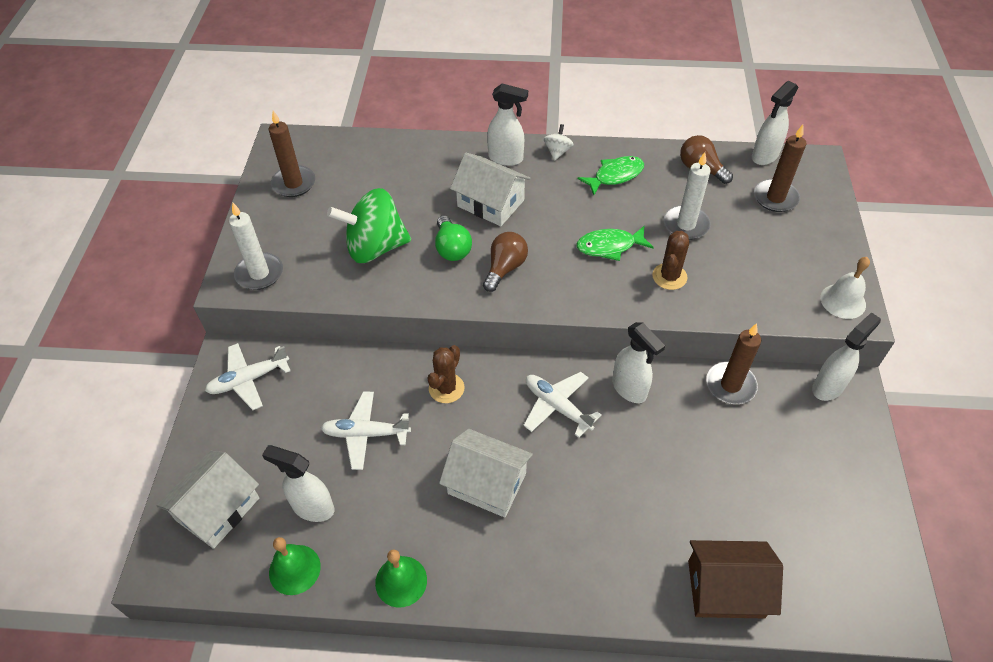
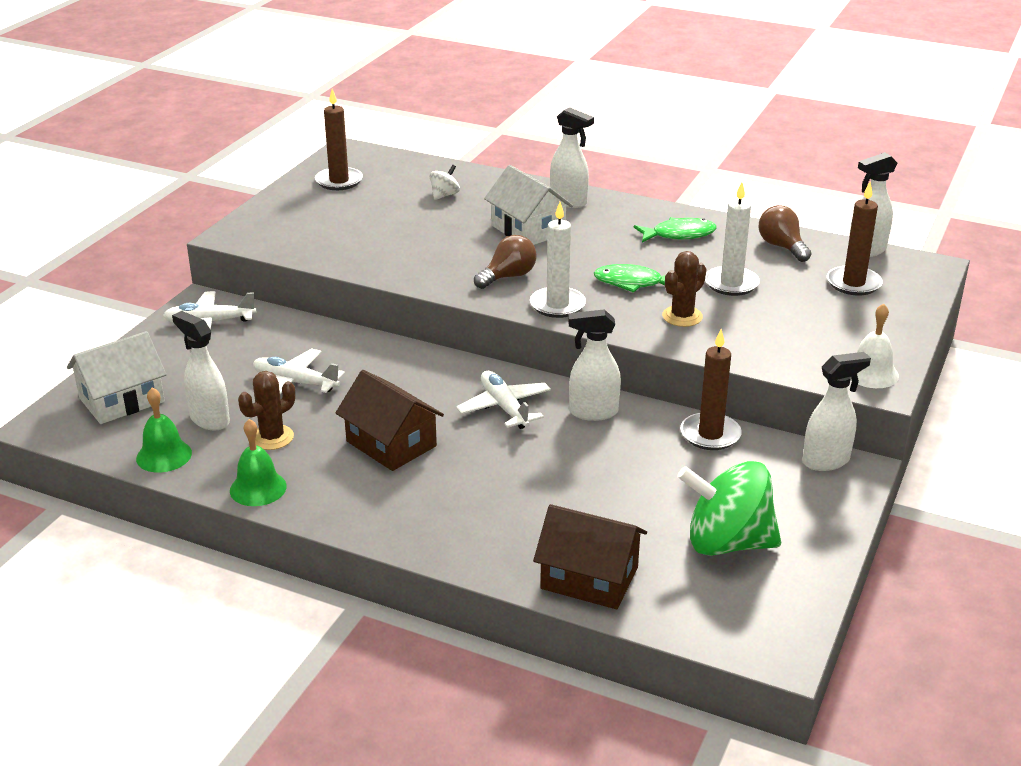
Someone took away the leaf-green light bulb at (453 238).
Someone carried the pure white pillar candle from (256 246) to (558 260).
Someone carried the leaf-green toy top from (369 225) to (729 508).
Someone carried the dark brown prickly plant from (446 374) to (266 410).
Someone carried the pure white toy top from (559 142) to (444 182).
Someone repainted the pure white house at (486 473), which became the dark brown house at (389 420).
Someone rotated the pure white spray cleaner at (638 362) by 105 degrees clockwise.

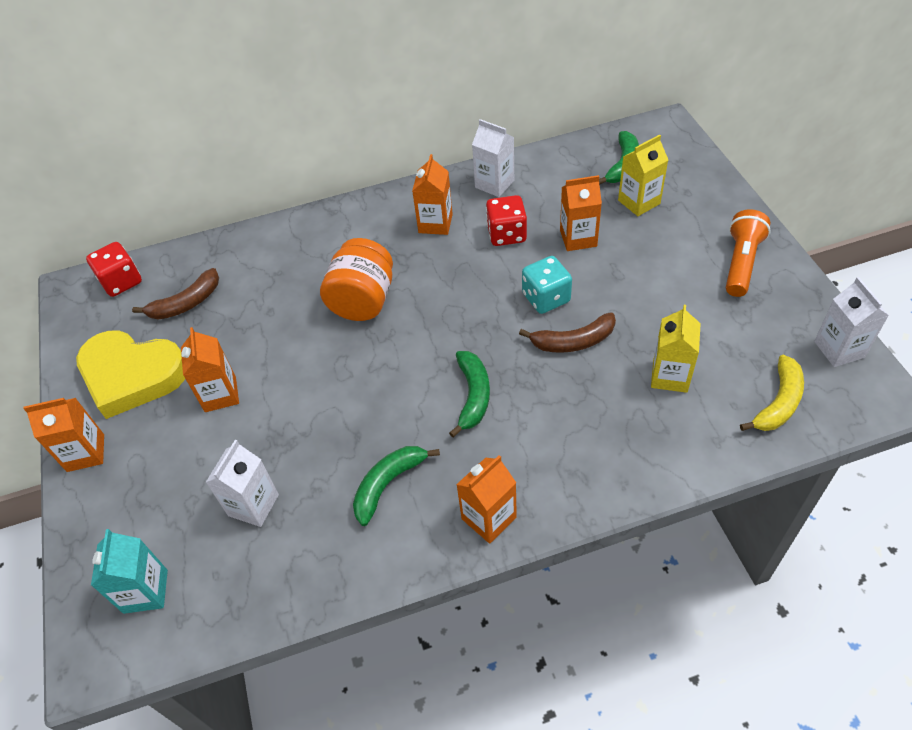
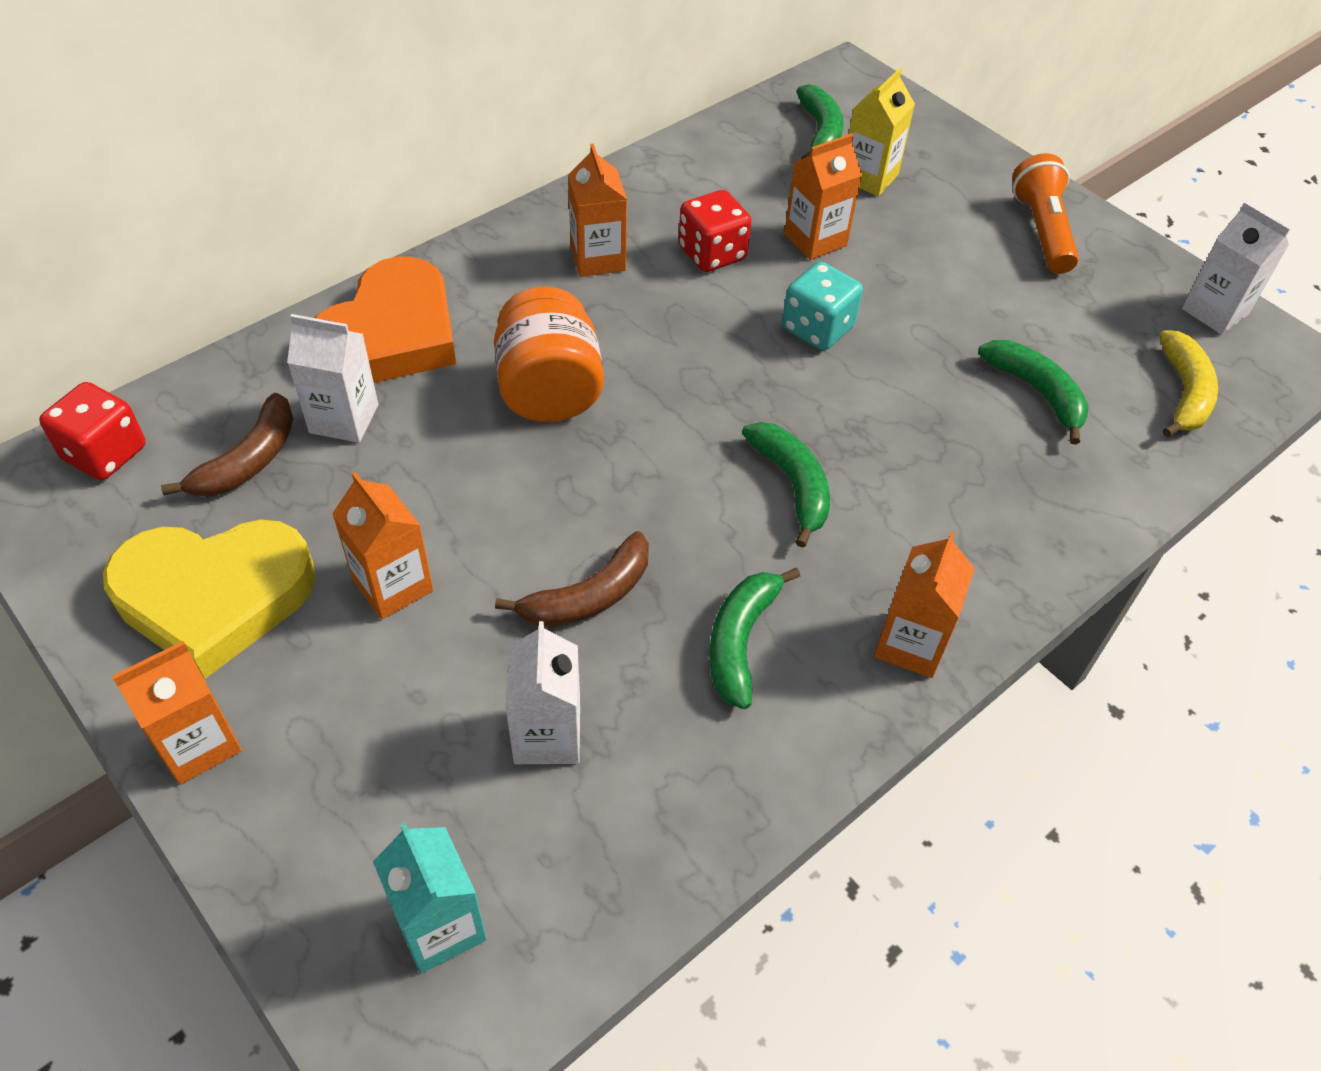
Someone put down the orange-coloured heart shape at (385 319).
Someone carried the pure white carton from (493 158) to (332 378).
Someone carried the dark brown toy banana from (567 332) to (572 579).
Someone swapped the golden carton at (676 349) for the leaf-green toy banana at (1033 392).

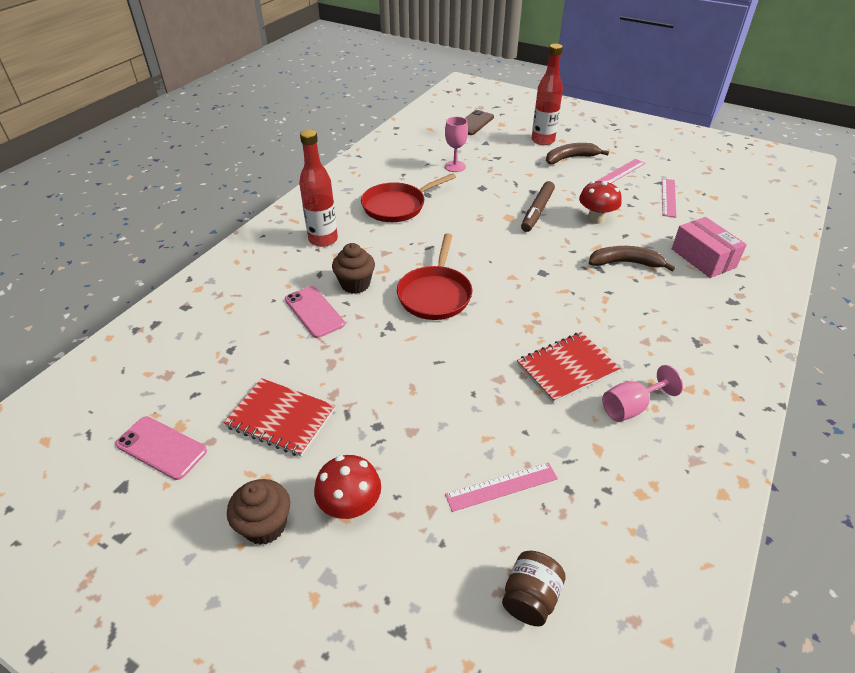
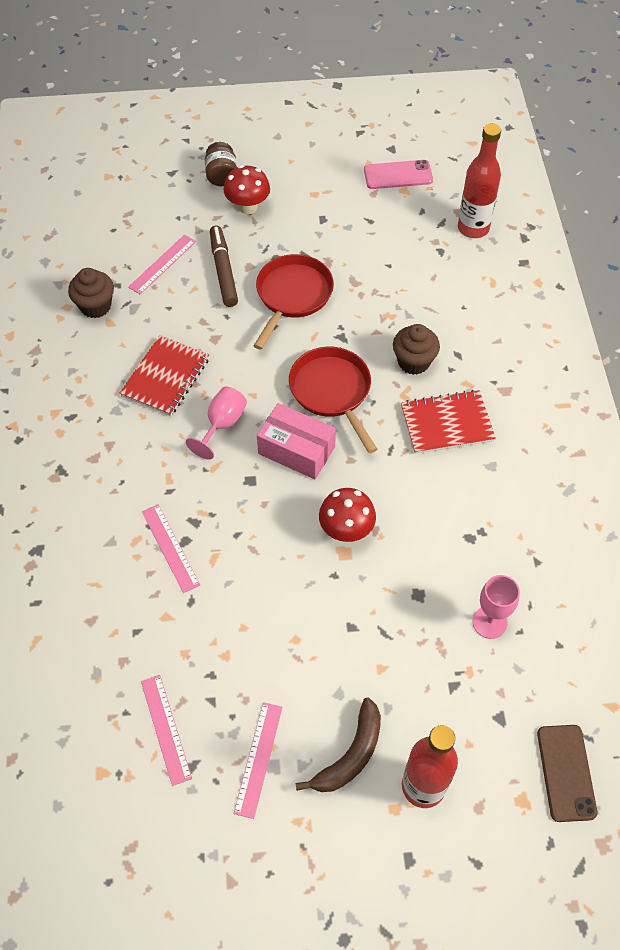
Someone took away the rosy phone at (315 312).
Someone carried the crimson notepad from (279 417) to (448 422).
Someone carried the dark brown fairy cake from (258 512) to (91 293).
Someone carried the crimson bottle from (318 188) to (479 180).
Someone carried the crimson skillet from (408 197) to (294 302).
Someone carried the dark brown jar from (534 588) to (221 164).
Someone carried the dark brown marker from (538 206) to (224 266).
Someone carried the crimson toadstool from (600 202) to (347 515).
Someone carried the rosy chalice from (642 393) to (216 422).
Someone carried the rosy box from (709 247) to (296 441).
Someone swapped the dark brown toy banana at (632 259) for the rosy ruler at (171 548).

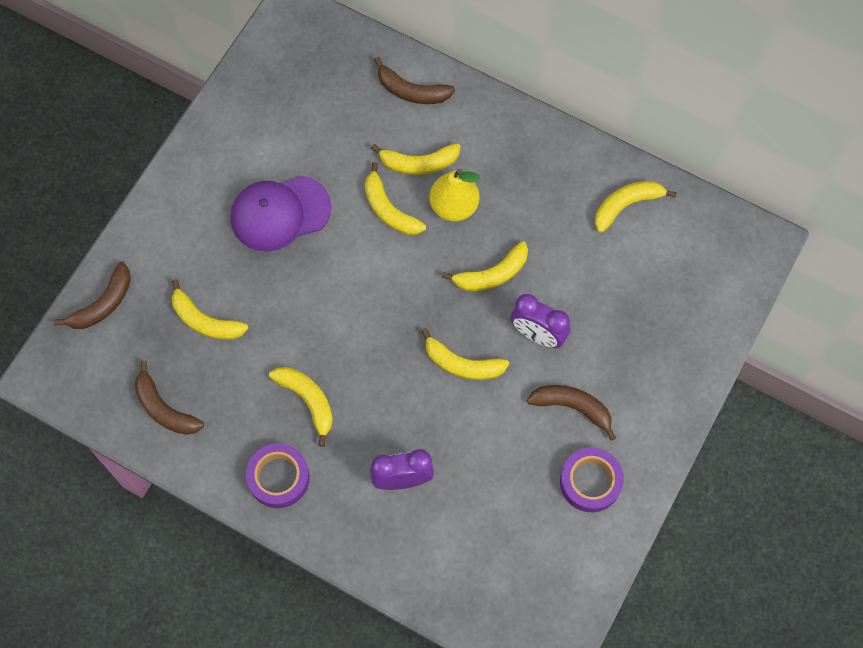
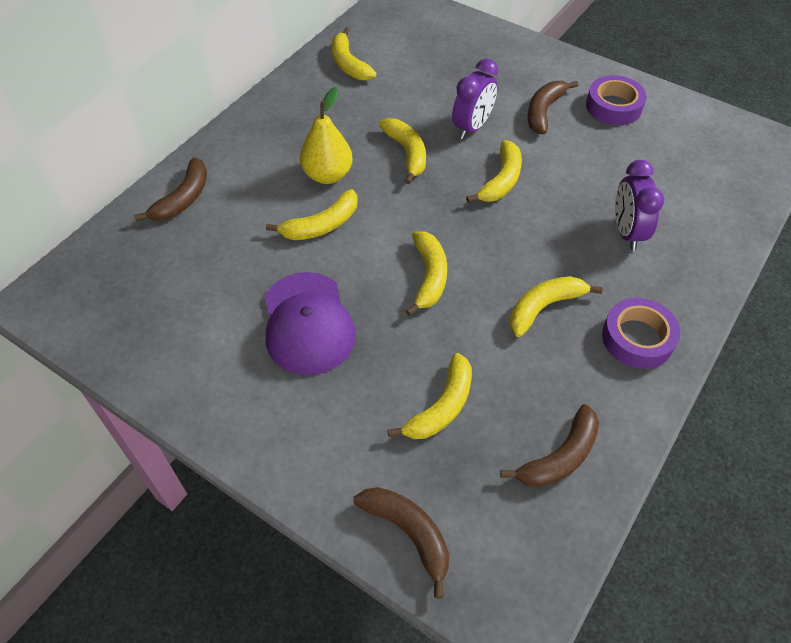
Someone carried the golden toy banana from (415 159) to (426 273).

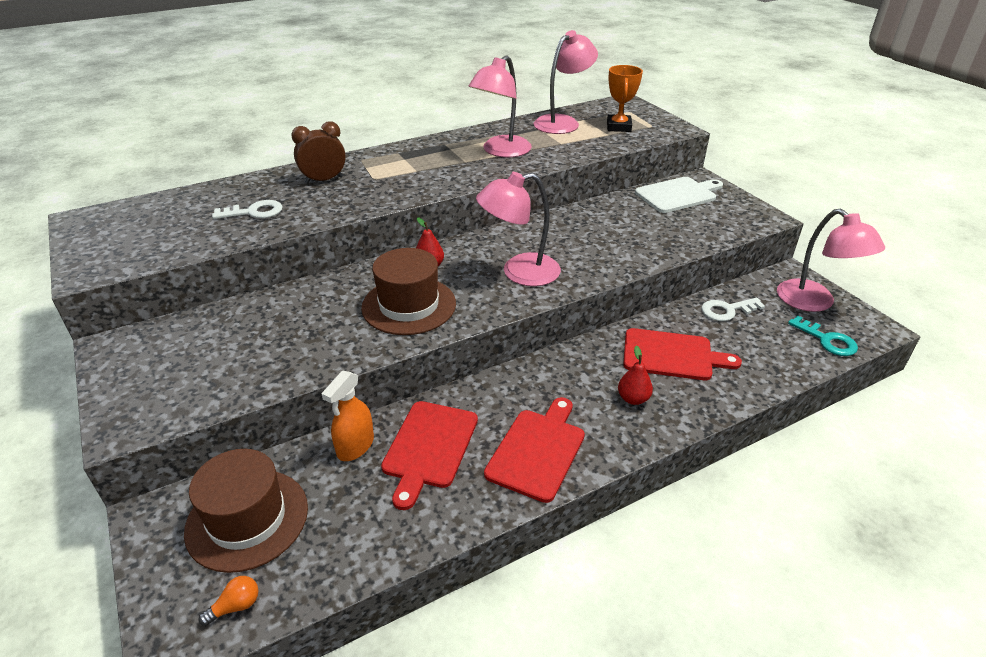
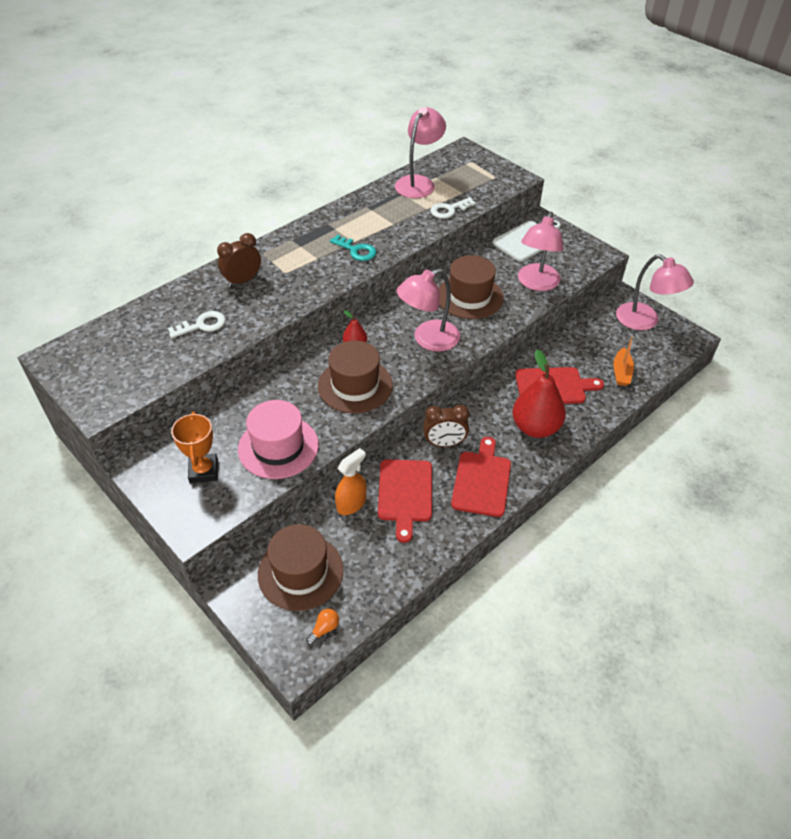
Someone put down the rosy tall hat at (278 439).
Someone put down the dark brown clock at (446 426).
Someone put down the dark brown tall hat at (471 287).
Someone put down the orange-coloured toy boat at (624 361).
Someone carried the rosy reading lamp from (500 106) to (541 251).
Someone carried the orange-coloured award cup from (625 98) to (194 448).
Someone carried the pure white door key from (733 309) to (453 208).
Someone carried the turquoise door key from (823 336) to (353 248).
Someone rotated the orange-coloured spray cleaner at (348 415) by 150 degrees counterclockwise.
Someone scaled the crimson pear at (635 375) by 2.06.

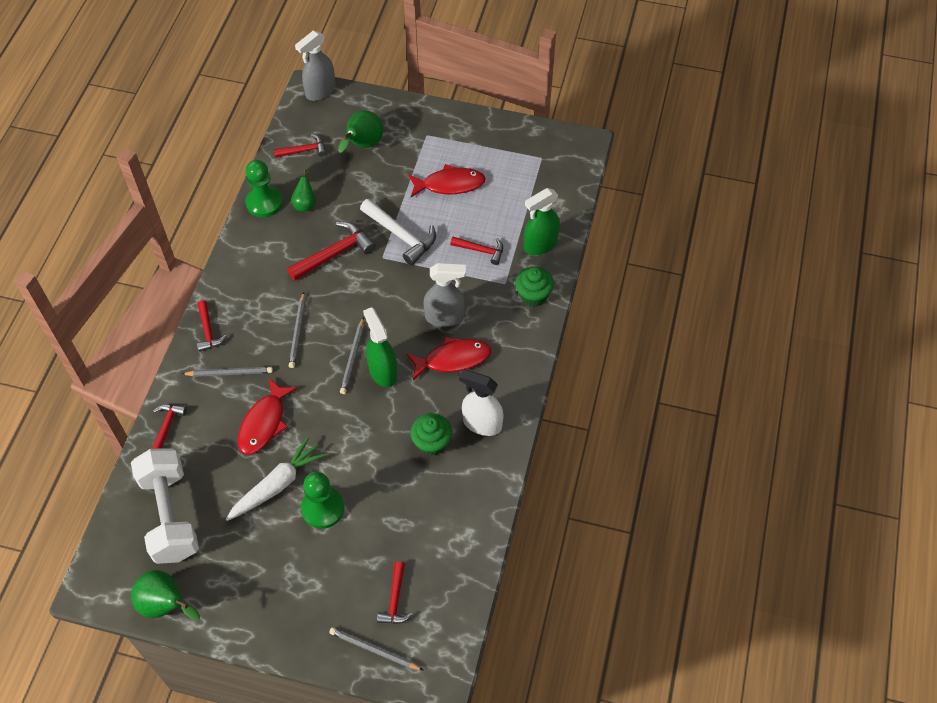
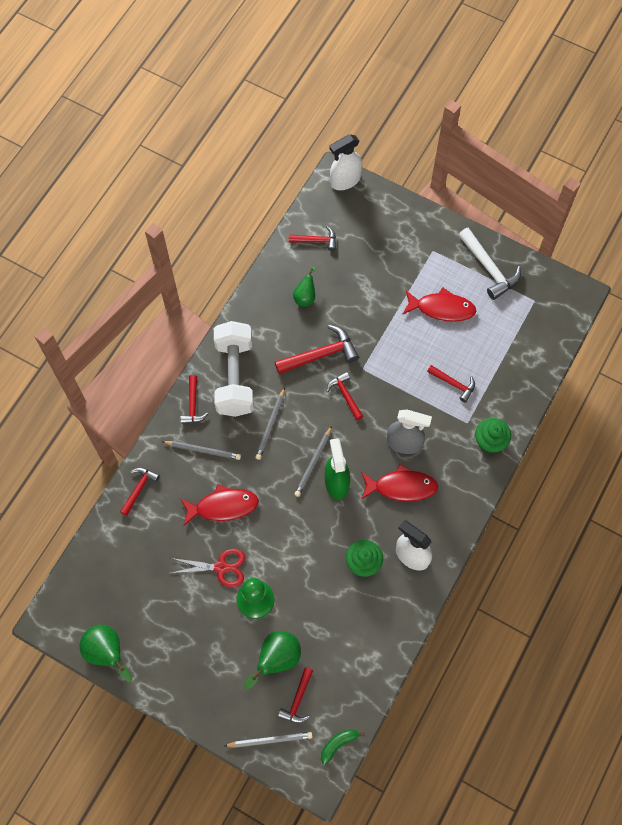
Someone took away the leaf-green pawn at (264 188).
Someone took away the leaf-green spray cleaner at (542 221).
Someone put down the leaf-green toy banana at (343 747).
Someone put down the crimson claw hammer at (345 396).
Someone carried the pure white dumbbell from (165 506) to (234 369).
Someone carried the leaf-green pear from (360 131) to (272 660).
Someone carried the pure white claw hammer from (398 232) to (490 264).
Someone swapped the pure white root vegetable at (276 479) for the crimson pair of scissors at (208 568).
Someone repainted the gray spray cleaner at (315 65), which became the pure white spray cleaner at (345 162).
Someone rotated the crimson toy fish at (267 416) by 135 degrees counterclockwise.
Someone rotated the gray pencil at (376 648) by 135 degrees clockwise.

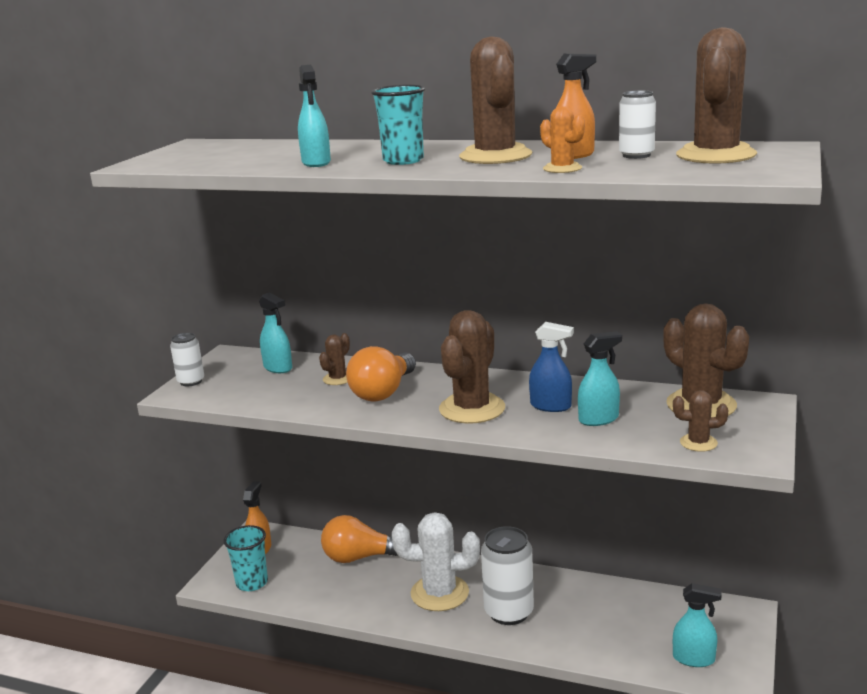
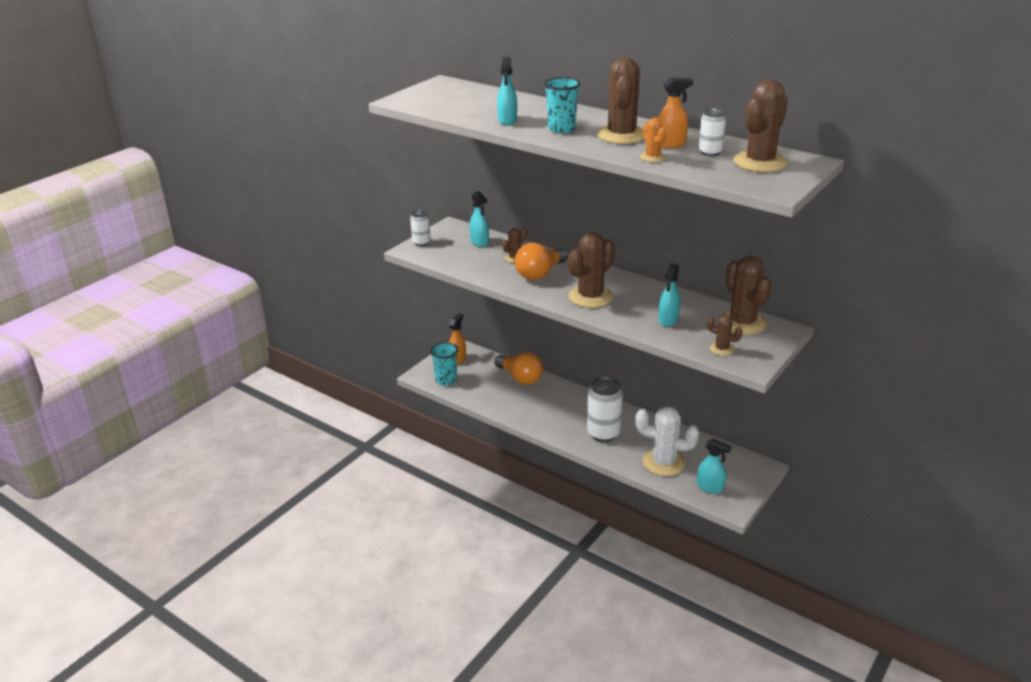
Someone took away the blue spray cleaner at (551 367).
Someone carried the pure white prickly plant from (436 561) to (667 441).
Someone rotated the orange-coloured light bulb at (359 539) by 150 degrees counterclockwise.
Someone rotated the turquoise spray cleaner at (600 379) by 120 degrees clockwise.

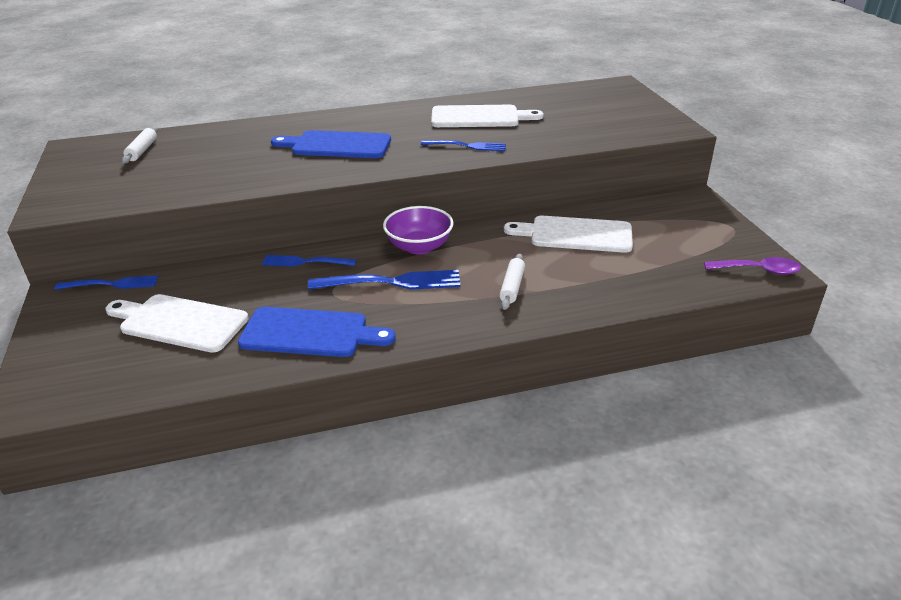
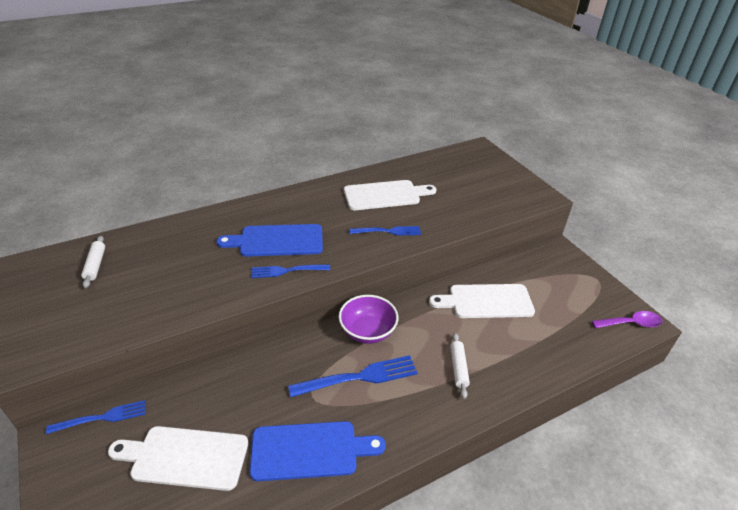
Someone carried the blue table fork from (309 261) to (290 271).

